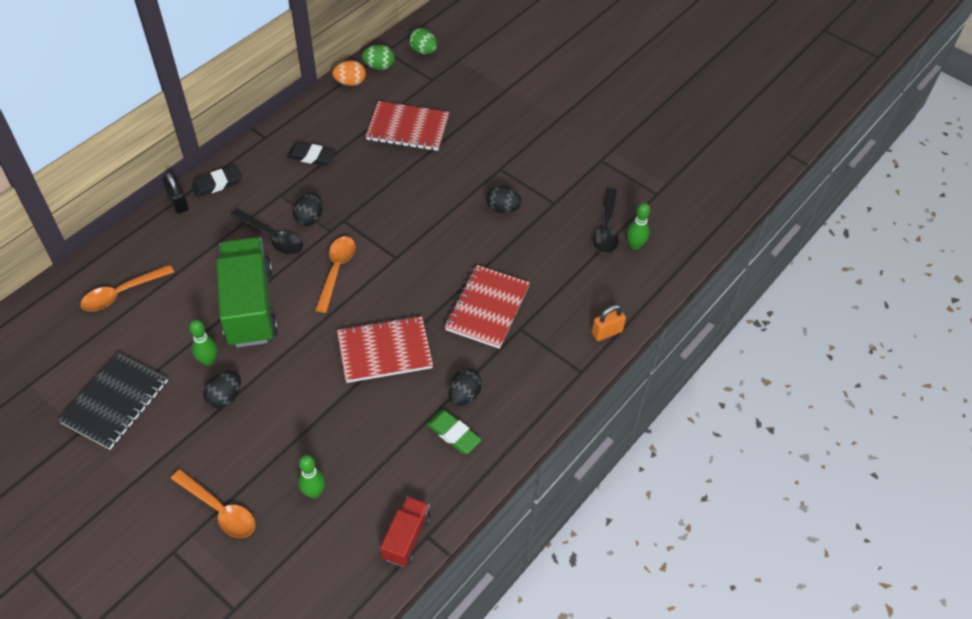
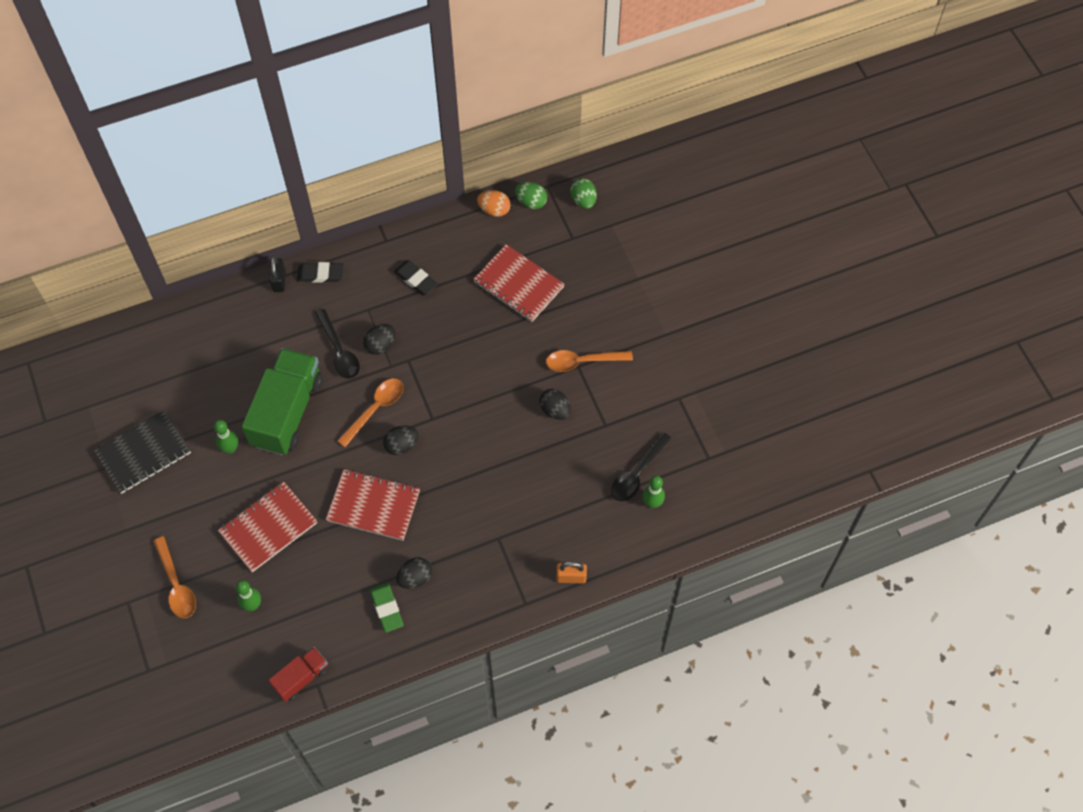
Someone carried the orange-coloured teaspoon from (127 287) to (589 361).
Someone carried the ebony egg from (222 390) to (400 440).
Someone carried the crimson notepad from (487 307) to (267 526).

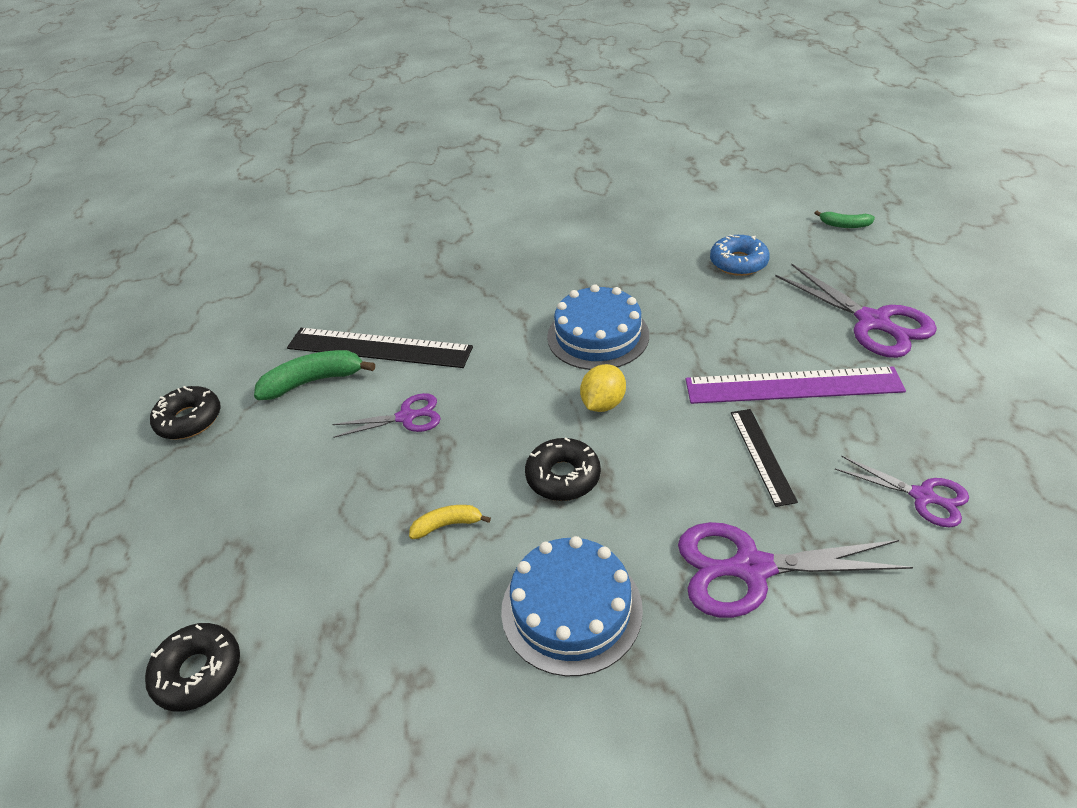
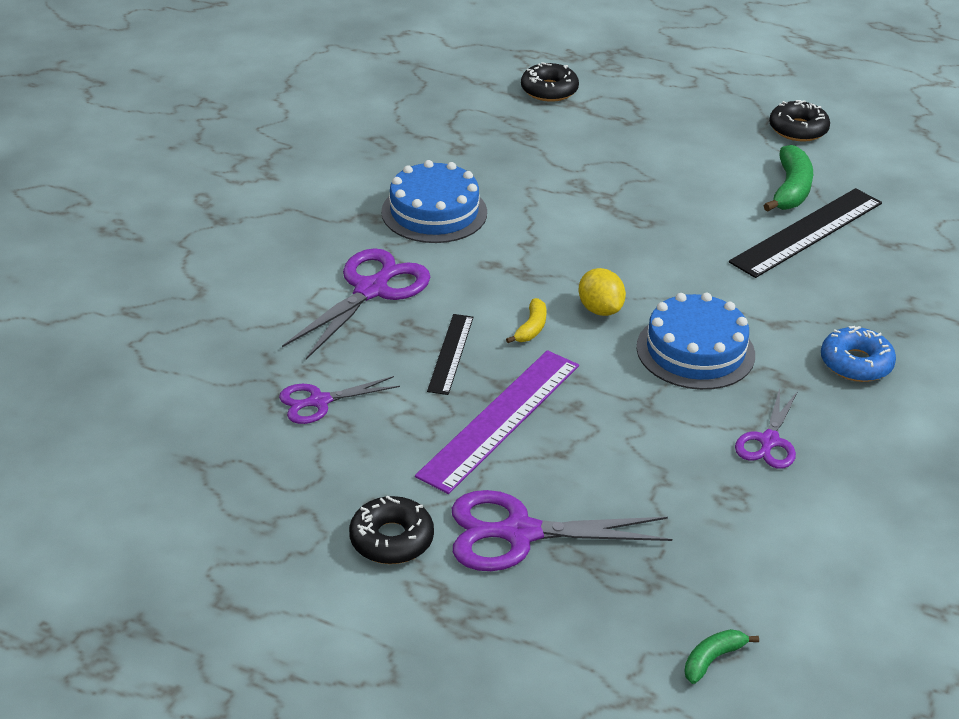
Someone carried the violet pair of scissors from (386 415) to (766 428).
Someone carried the golden toy banana from (450 522) to (526 320).
Someone carried the ebony donut from (563 469) to (391 530).
Someone carried the blue donut from (740 255) to (858 354).
Someone rotated the ebony ruler at (764 458) by 75 degrees clockwise.

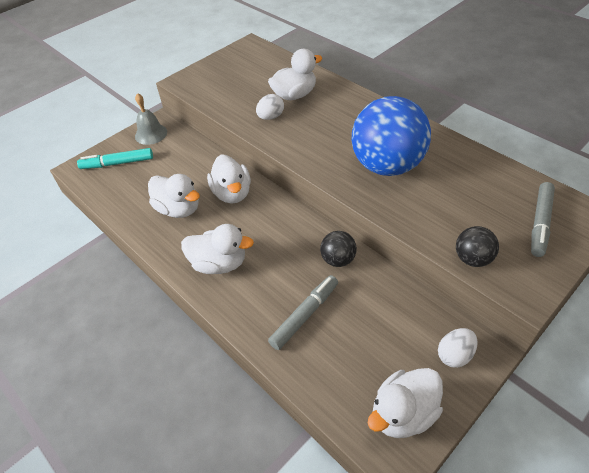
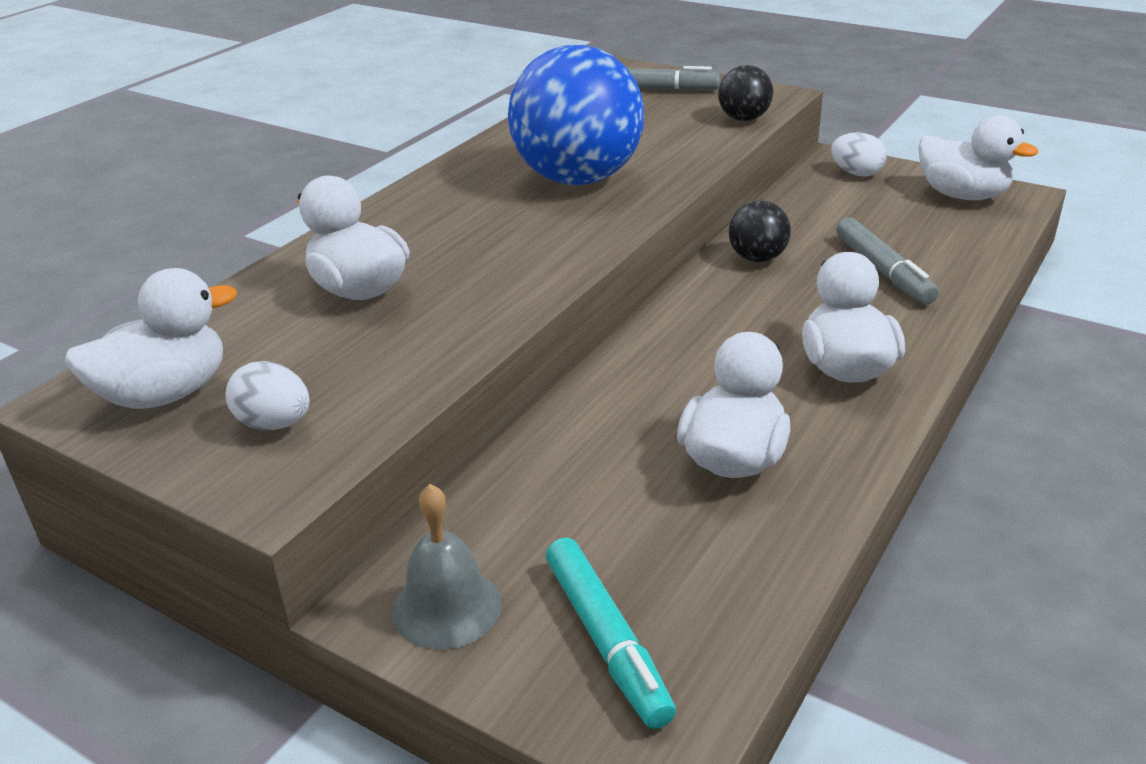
Someone carried the pure white rubber duck from (229 179) to (150 338).
Someone carried the pure white egg from (270 107) to (267 395).
Someone rotated the gray marker at (303 312) by 135 degrees counterclockwise.

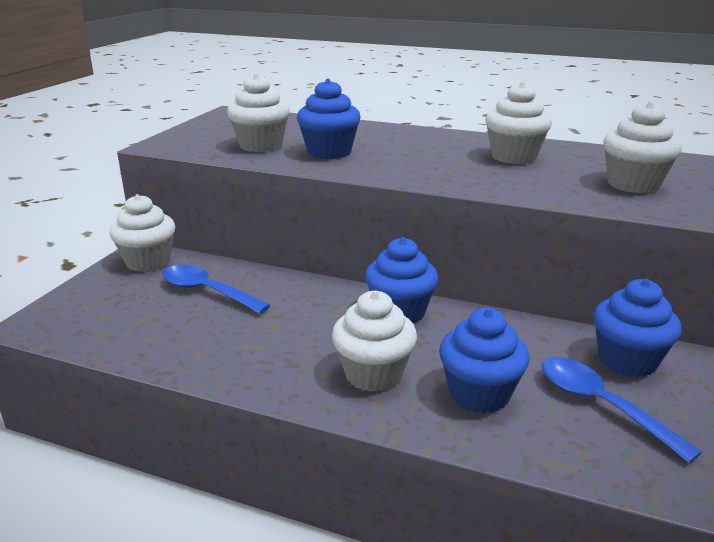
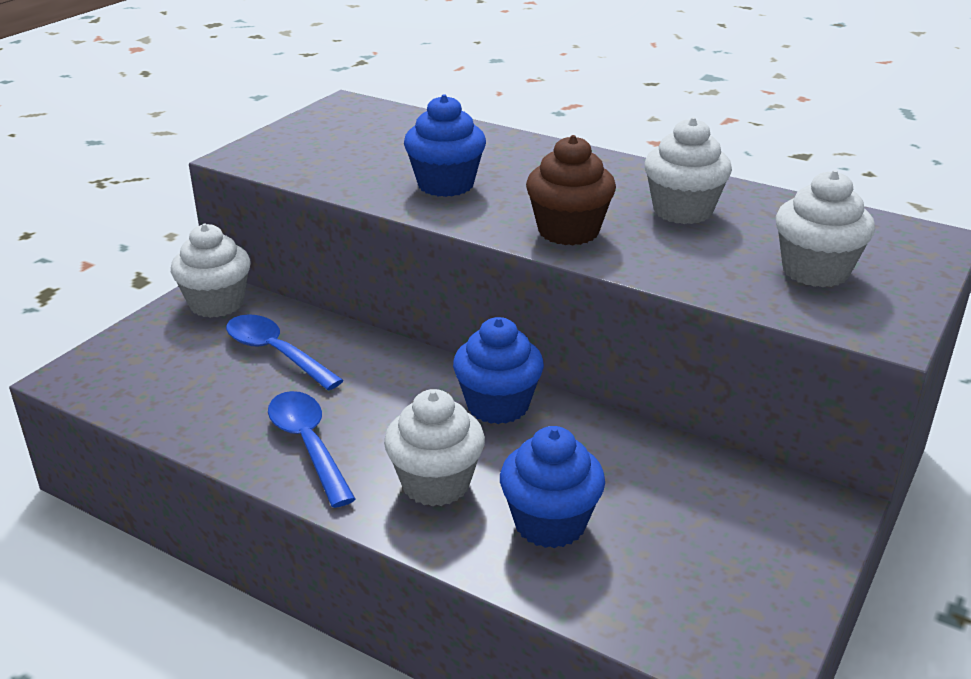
Someone took away the pure white fairy cake at (258 113).
Someone took away the blue fairy cake at (637 328).
Someone put down the dark brown fairy cake at (571 190).
Someone carried the blue teaspoon from (622 410) to (312 449).

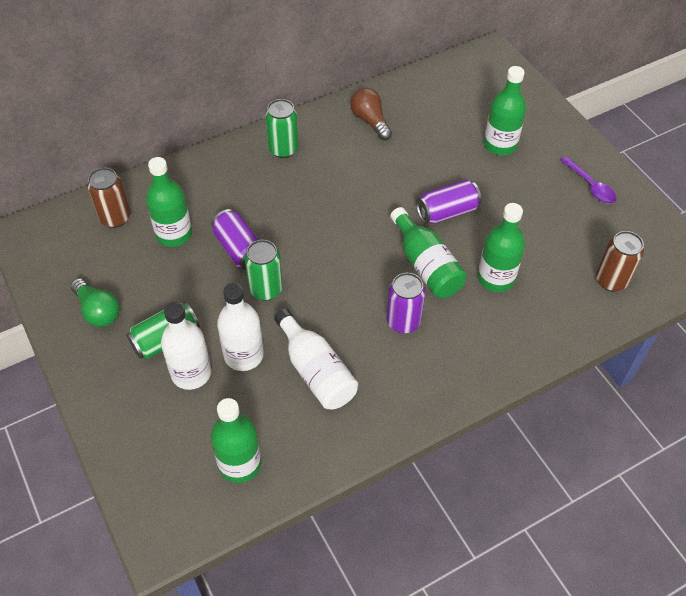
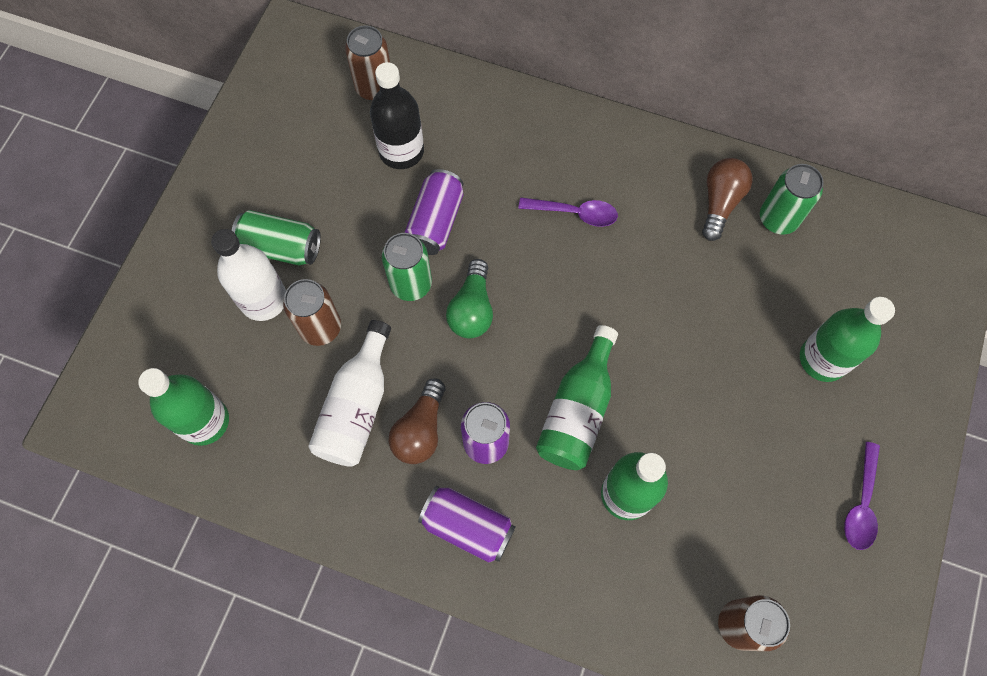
Someone put down the dark brown light bulb at (416 421).
Someone put down the violet teaspoon at (568 212).
Someone carried the leaf-green light bulb from (95 302) to (469 298).
Someone carried the leaf-green soda can from (281 128) to (792 199).
Someone carried the violet soda can from (448 202) to (467 524).
Someone swapped the pure white bottle at (240 327) for the dark brown soda can at (312 312).
Someone repainted the leaf-green bottle at (169 202), which became the ebony bottle at (397 115).

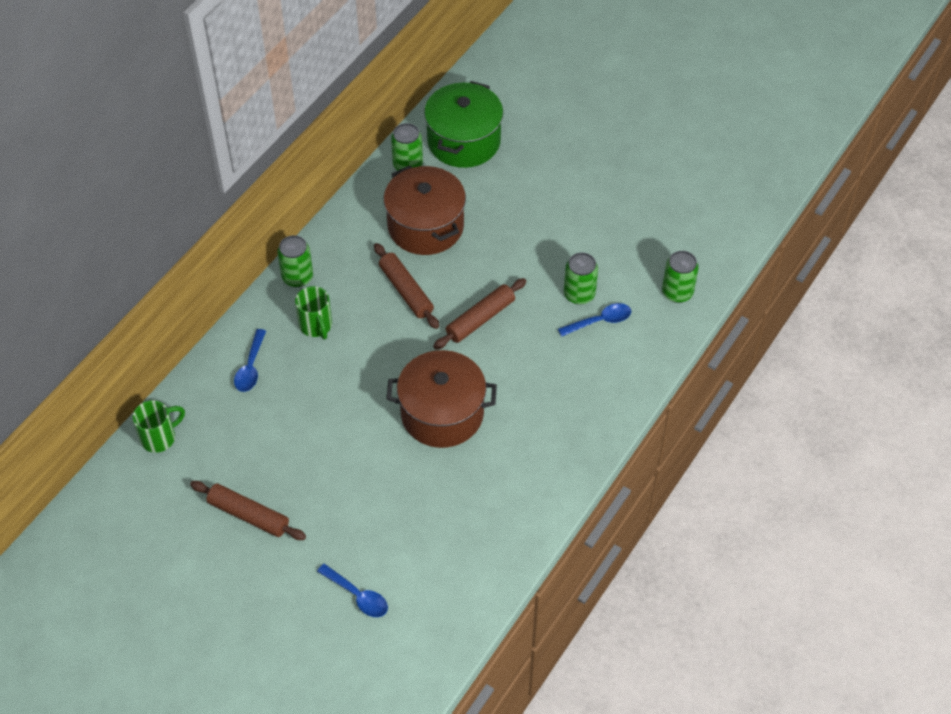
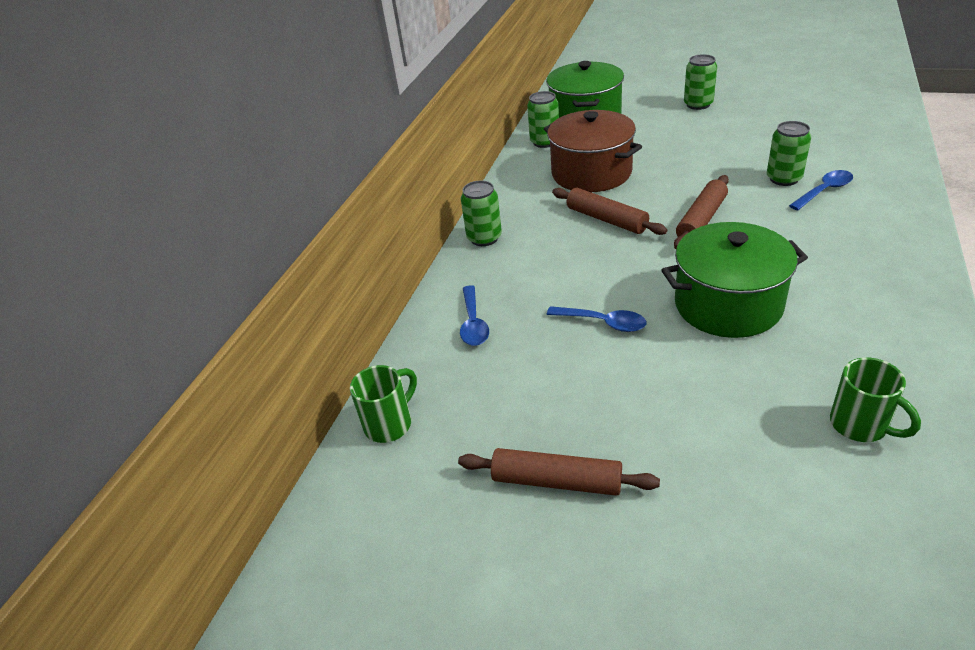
Someone carried the leaf-green tea mug from (313 312) to (875 399).
Someone carried the blue teaspoon from (352 590) to (597 319).
Someone carried the leaf-green soda can from (680 277) to (700 82).
Someone repainted the dark brown cooking pot at (441 399), which became the leaf-green cooking pot at (735 280).

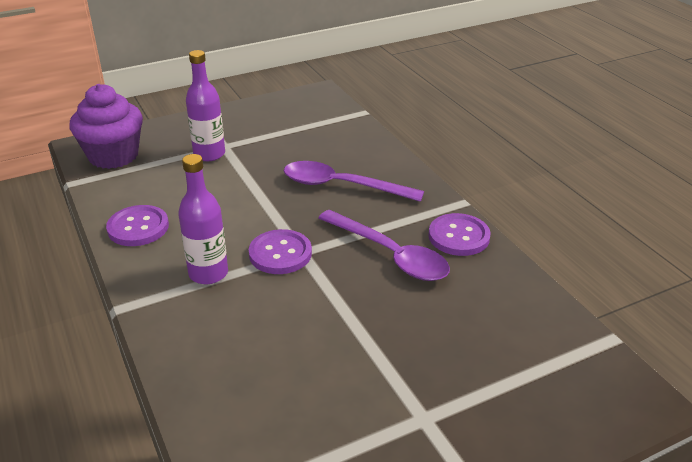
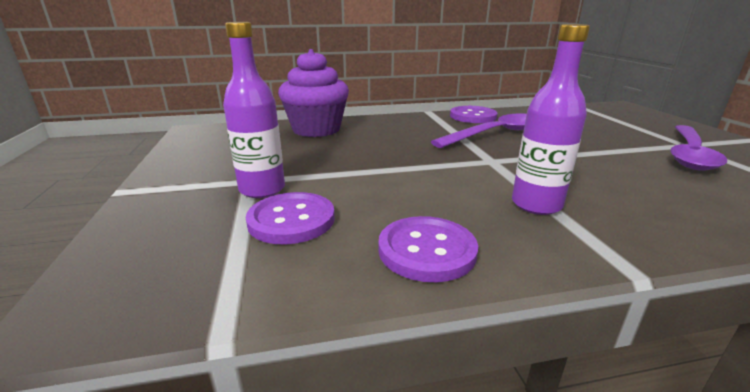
Someone carried the violet fairy cake from (106 126) to (313 93).
Someone carried the violet sewing button from (280 251) to (290 218).
Someone carried the violet teaspoon from (354 181) to (698 148).

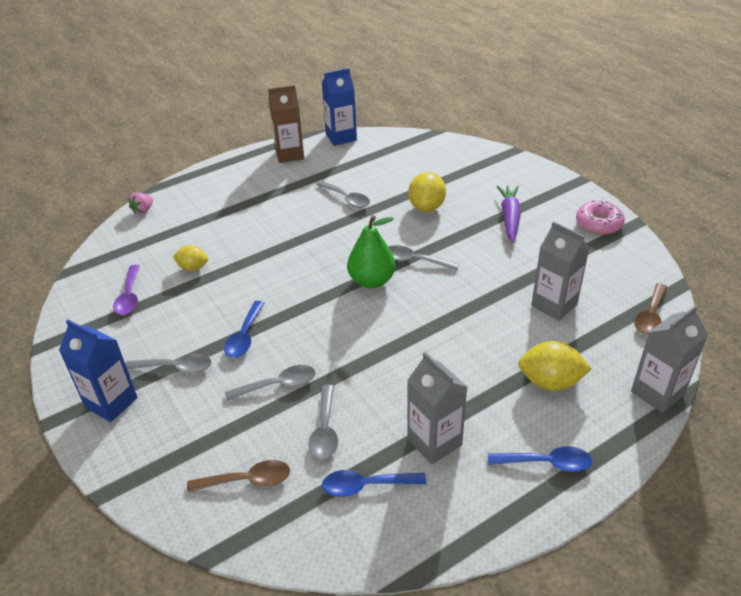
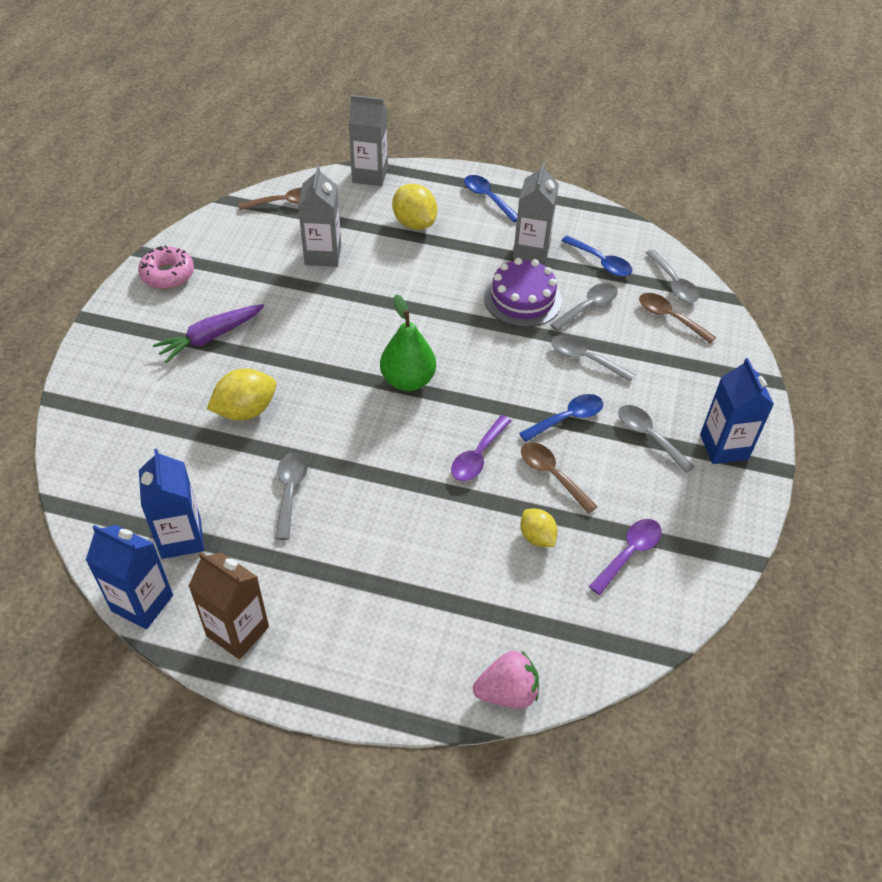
Someone put down the blue carton at (171 504).
Someone put down the violet teaspoon at (481 448).
Someone put down the violet cake at (523 292).
Someone put down the dark brown teaspoon at (559 478).
Someone carried the gray teaspoon from (424 258) to (672 276).
Someone scaled the rosy berry at (140 203) by 1.52.

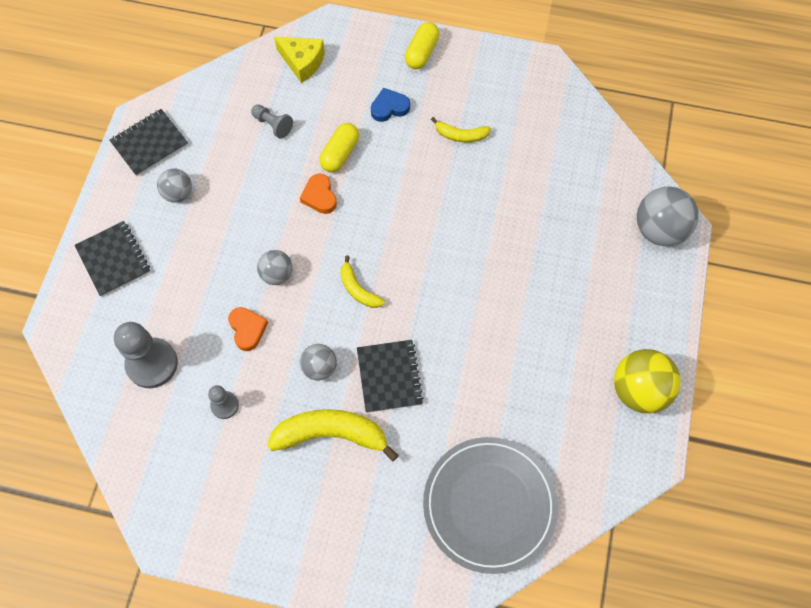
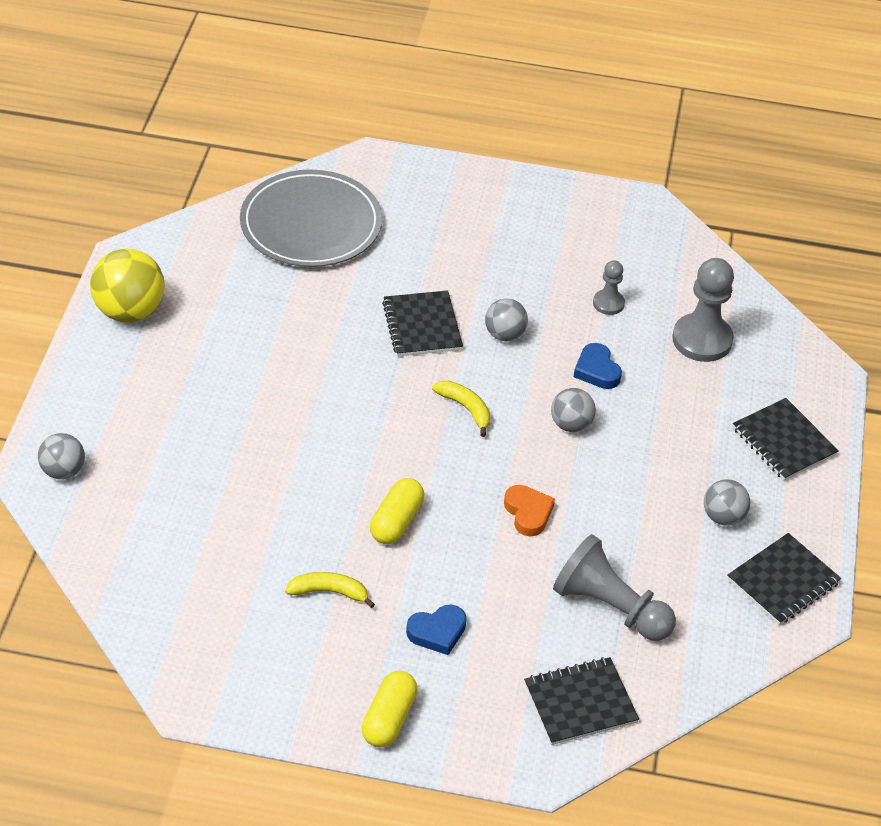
Someone took away the golden toy banana at (333 435).
Someone carried the golden pill from (339 147) to (397 511).
Someone swapped the golden piece of cheese at (299 60) for the ebony notepad at (581 701).
Someone repainted the orange-coloured heart shape at (248 329), which became the blue heart shape at (598 366).
Someone scaled the gray pawn at (272 121) by 1.87.
Someone scaled the gray ball at (668 216) by 0.59.

